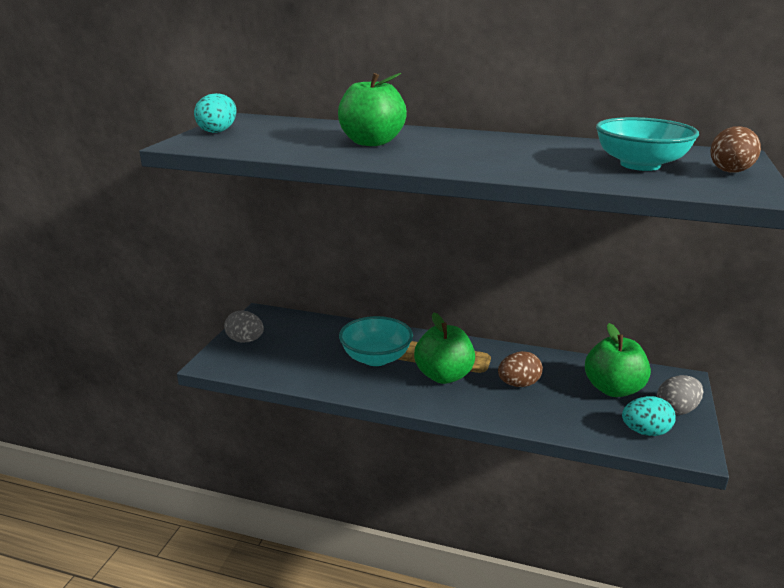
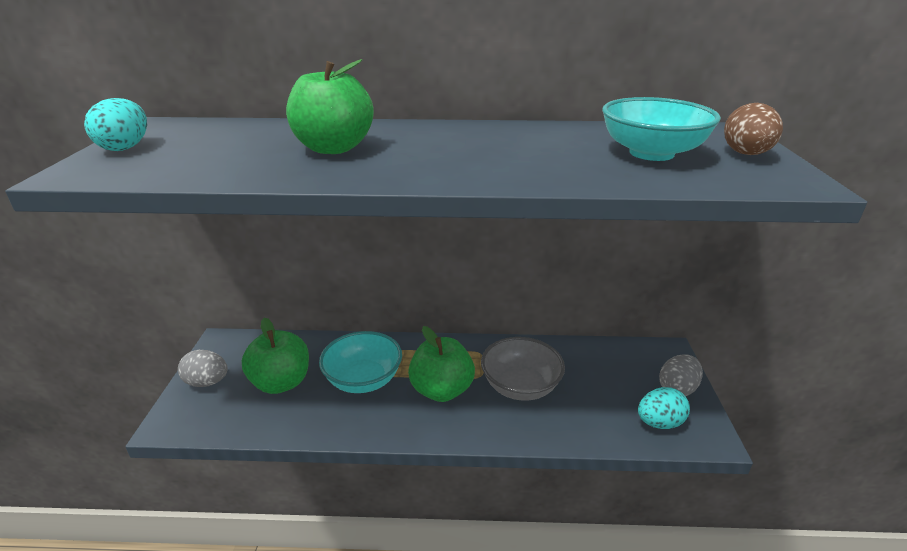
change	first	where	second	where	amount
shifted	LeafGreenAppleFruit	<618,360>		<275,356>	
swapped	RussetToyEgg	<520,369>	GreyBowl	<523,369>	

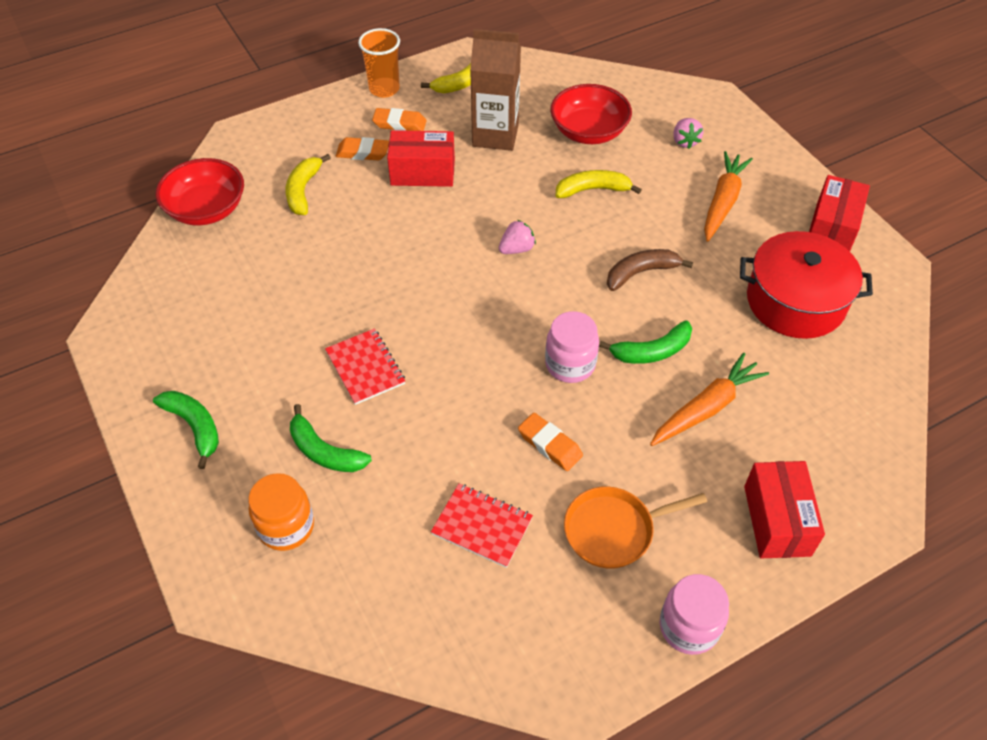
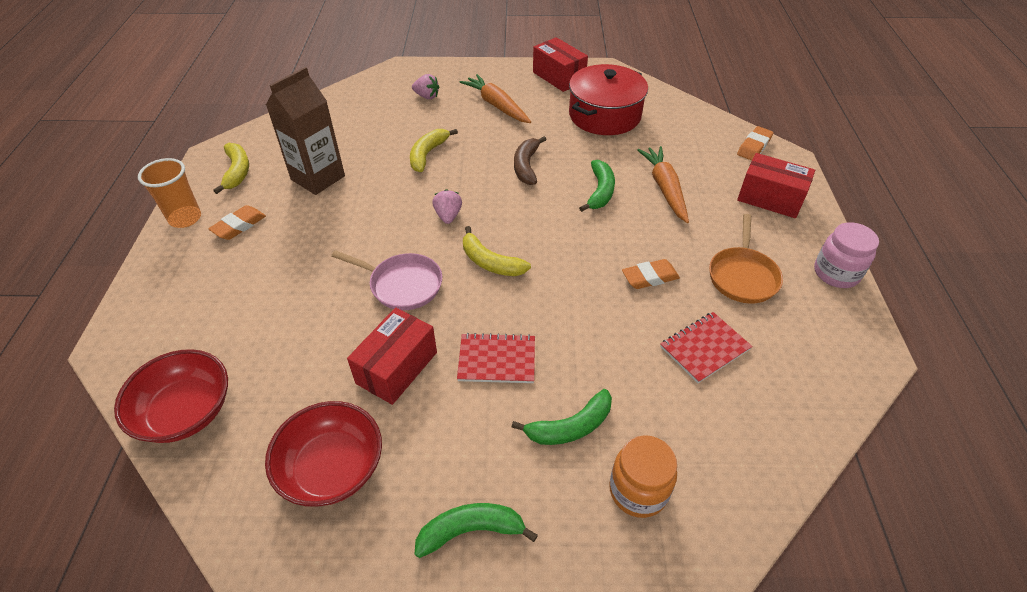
change	first	where	second	where	amount
gone	RosyJamJar	<572,347>			
new			RosyPan	<386,280>	
shifted	BrightYellowBananaFruit	<308,184>		<497,251>	
shifted	OrangeColouredGumEraser	<362,148>		<755,143>	
shifted	CrimsonPackage	<421,158>		<392,356>	
shifted	CrimsonBowl	<591,114>		<323,454>	

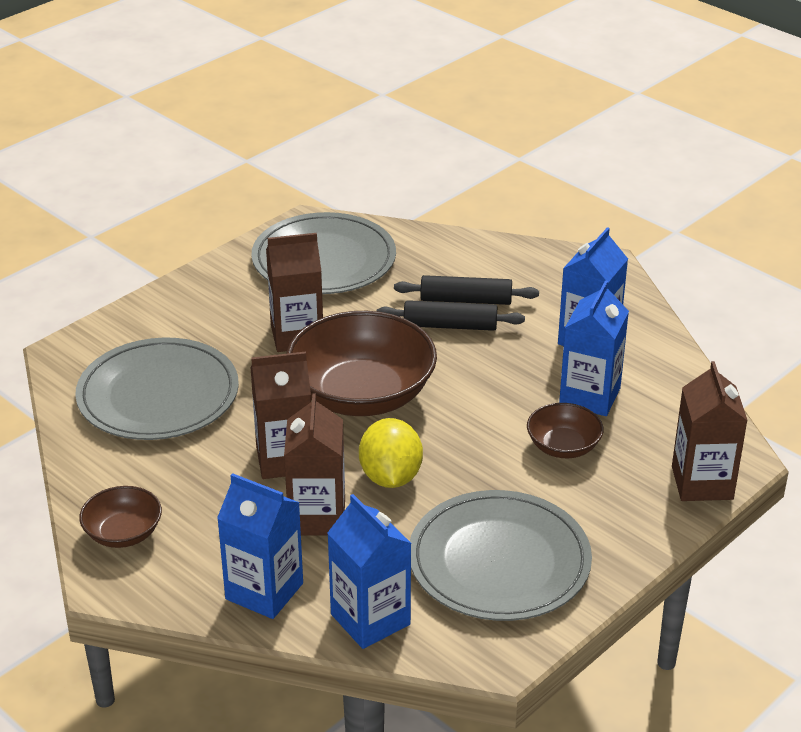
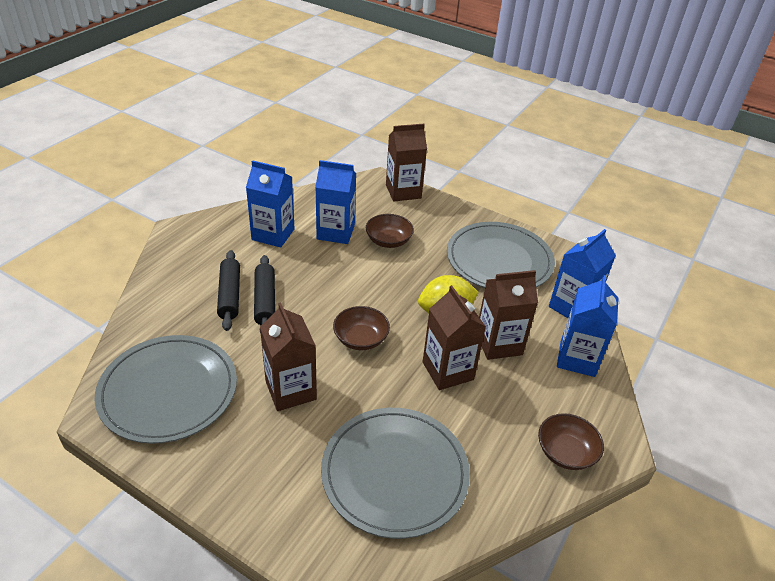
change	first	where	second	where	amount
scaled	RussetBowl	<361,363>		<361,328>	x0.49

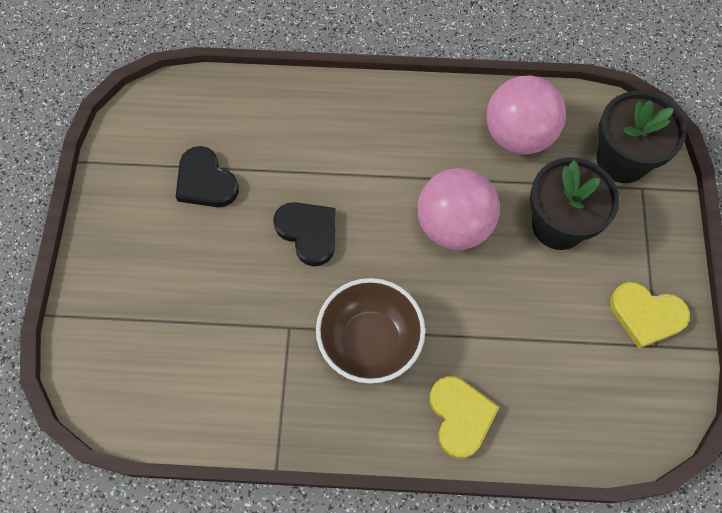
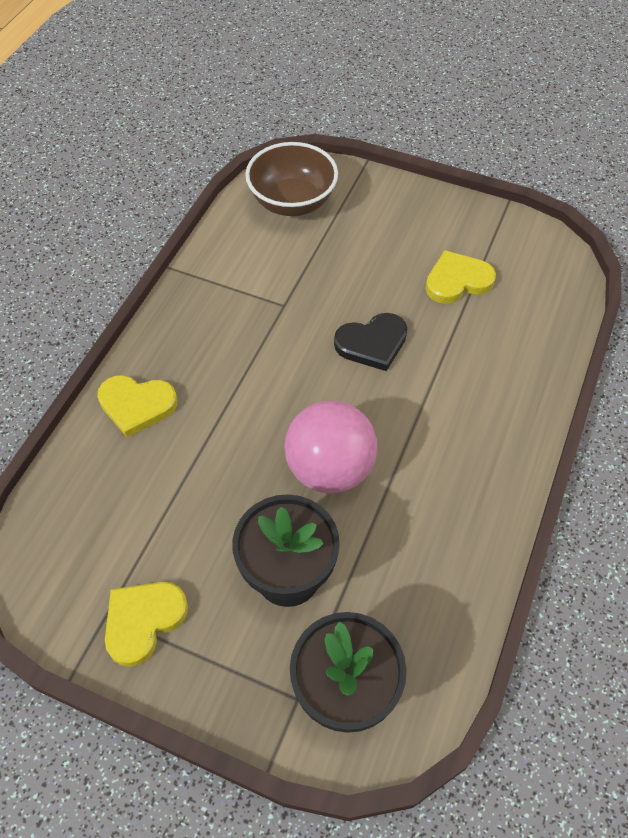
change	first	where	second	where	amount
gone	RosyPlayBall	<526,115>			
shifted	RussetBowl	<370,331>		<291,179>	
repainted	EbonyHeartShape	<207,176>	BrightYellowHeartShape	<461,277>	

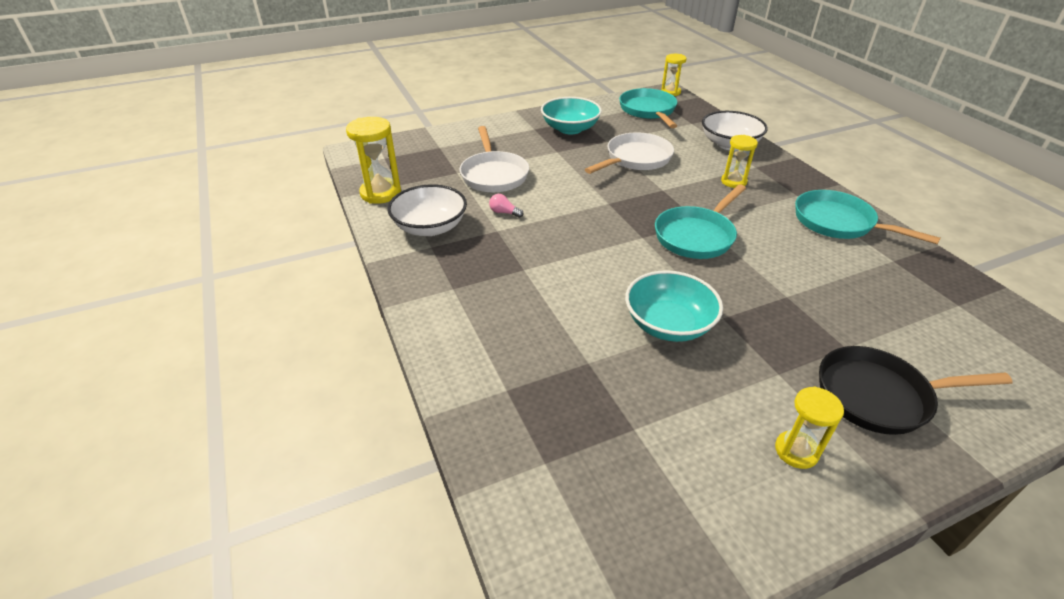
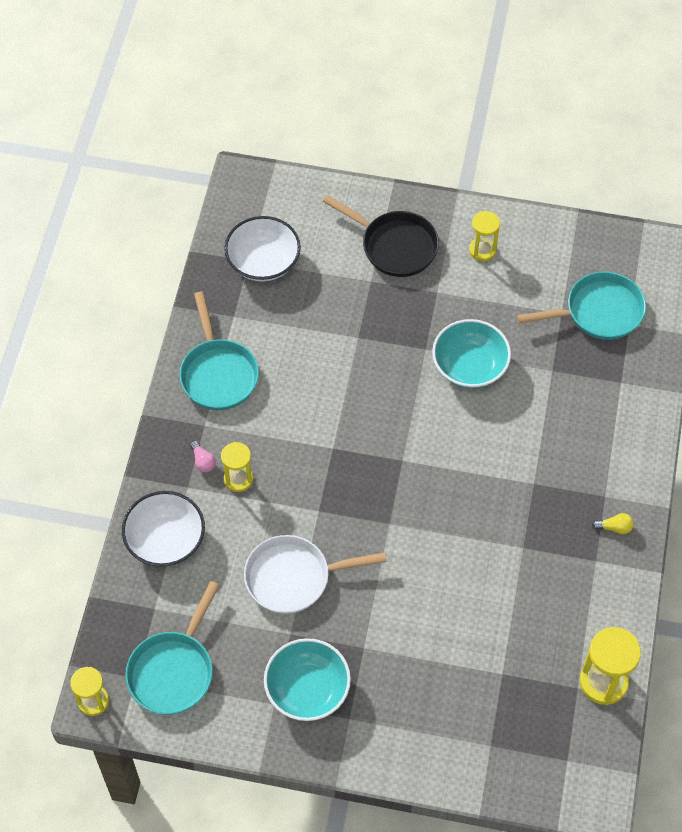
change	first	where	second	where	amount
gone	SnowWhitePan	<494,159>			
new			BrightYellowBulb	<613,523>	
shifted	SnowWhiteBowl	<427,210>		<262,249>	
shifted	RosyBulb	<506,206>		<203,456>	
shifted	AquaPan	<700,221>		<581,306>	

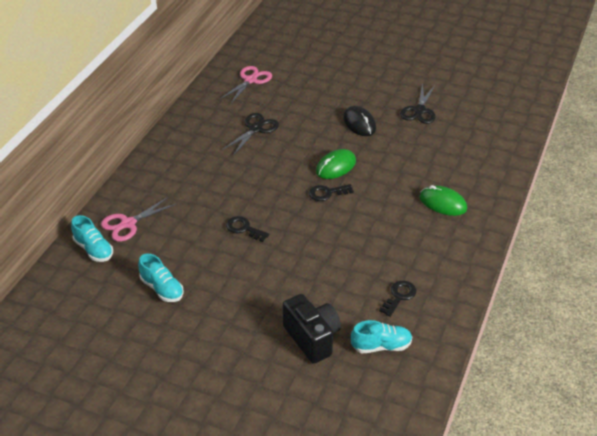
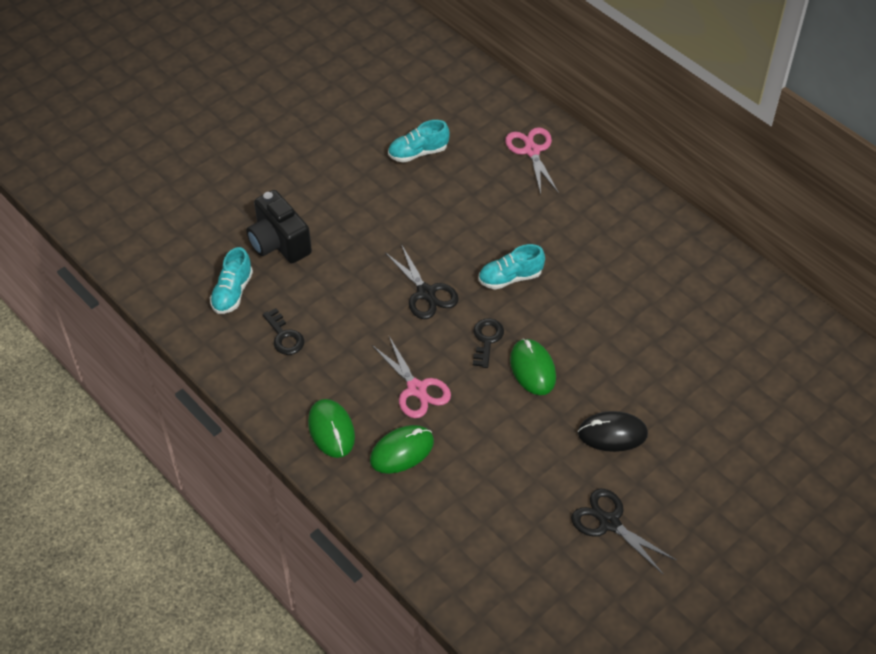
change	first	where	second	where	amount
gone	EbonyLatchkey	<247,229>			
new			LeafGreenComputerMouse	<331,428>	
shifted	AquaShoe	<92,238>		<511,266>	
shifted	RosyPairOfScissors	<246,84>		<411,377>	
shifted	EbonyPairOfScissors	<250,134>		<422,281>	
rotated	EbonyPhotoCamera	<312,329>		<279,227>	60 degrees clockwise

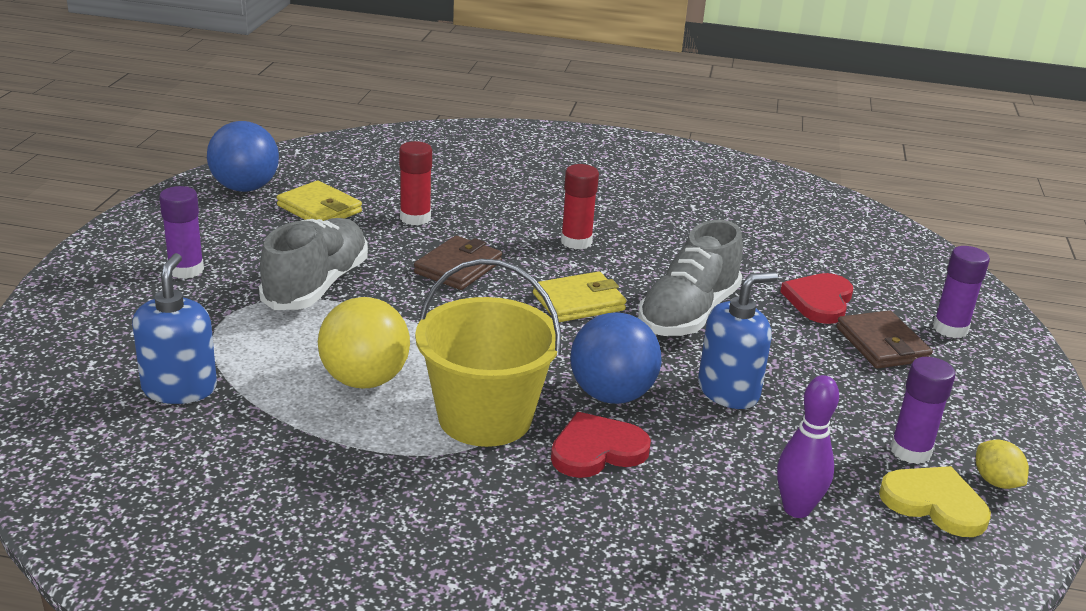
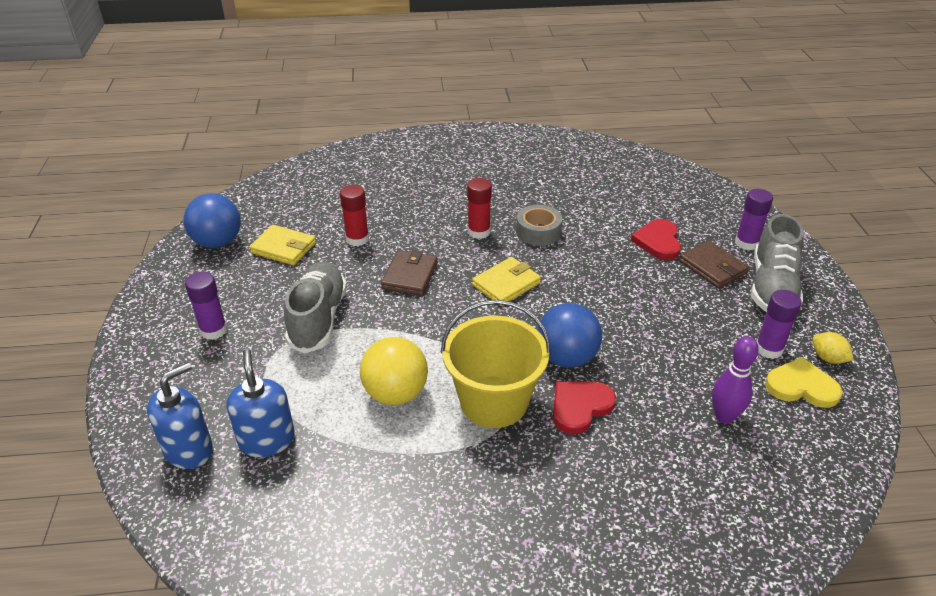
change	first	where	second	where	amount
new			GreyRollOfTape	<539,225>	
shifted	GreyShoe	<690,278>		<777,263>	
shifted	BluePumpBottle	<738,340>		<180,415>	

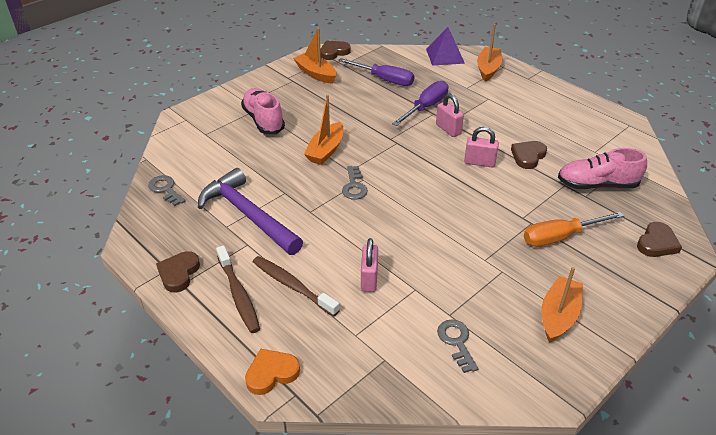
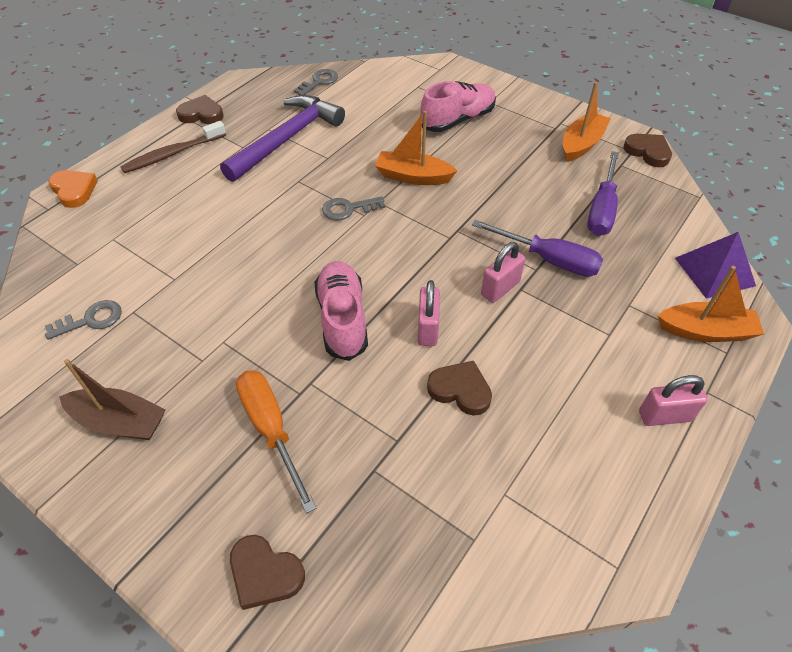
change	first	where	second	where	amount
gone	RussetToothbrush	<296,286>			
shifted	RosyPadlock	<369,265>		<673,400>	
shifted	RosyShoe	<602,168>		<341,311>	
repainted	OrangeColouredBoat	<562,305>	RussetBoat	<112,399>	

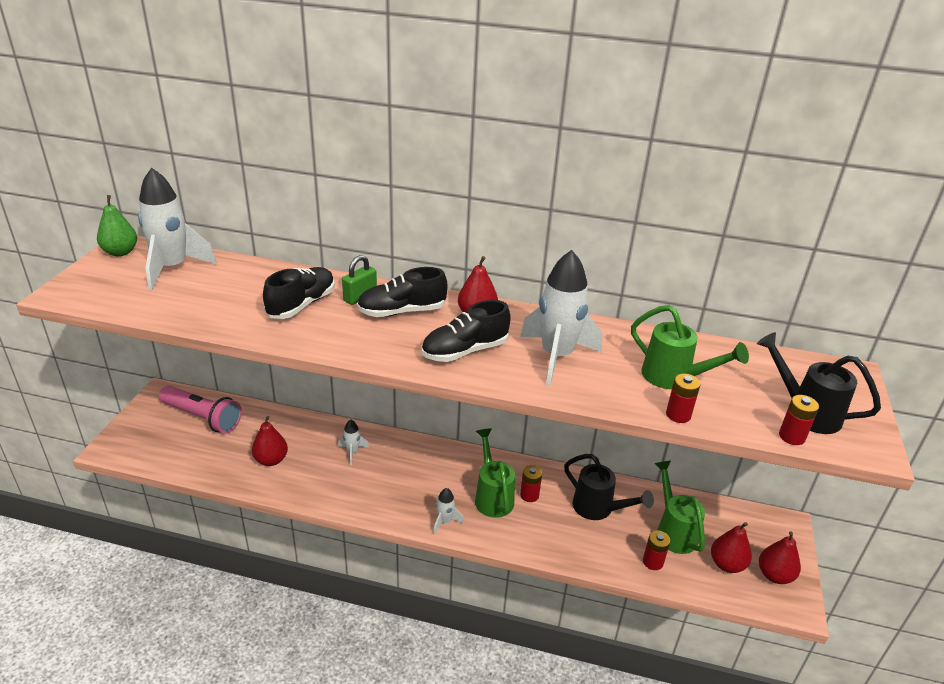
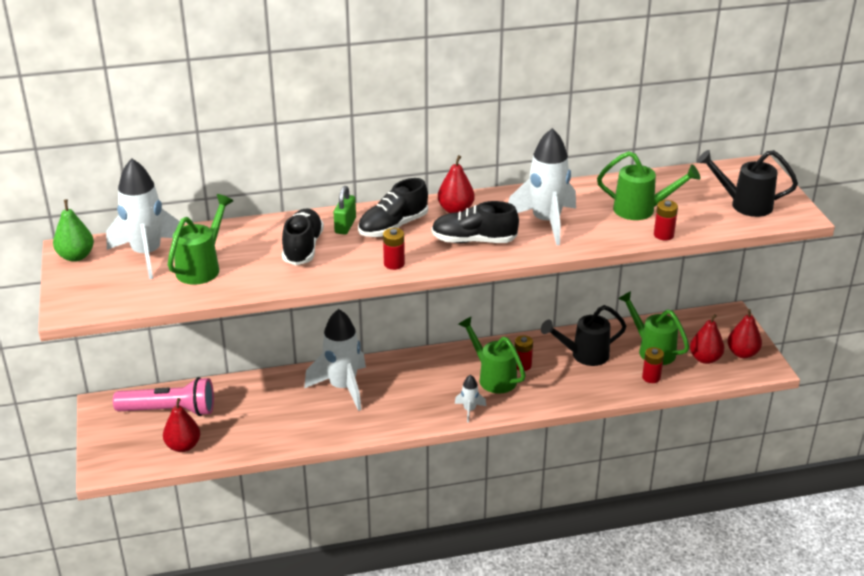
change	first	where	second	where	amount
new			LeafGreenWateringCan	<200,239>	
shifted	CrimsonPear	<270,441>		<181,425>	
shifted	CrimsonPowerCell	<799,420>		<394,249>	
rotated	EbonyShoe	<466,331>		<475,222>	60 degrees clockwise
rotated	EbonyWateringCan	<609,487>		<583,335>	150 degrees clockwise
scaled	SnowWhiteSpaceship	<353,442>		<335,360>	x2.17

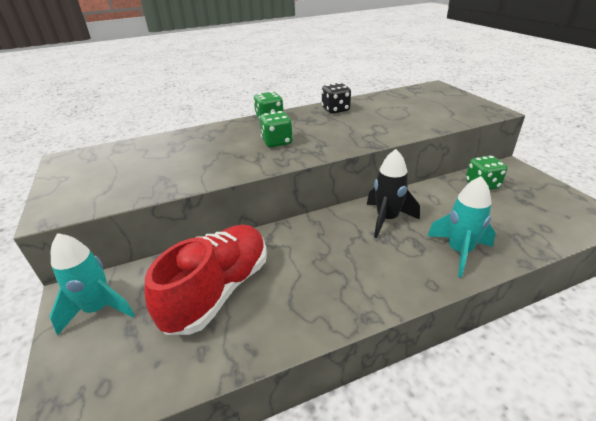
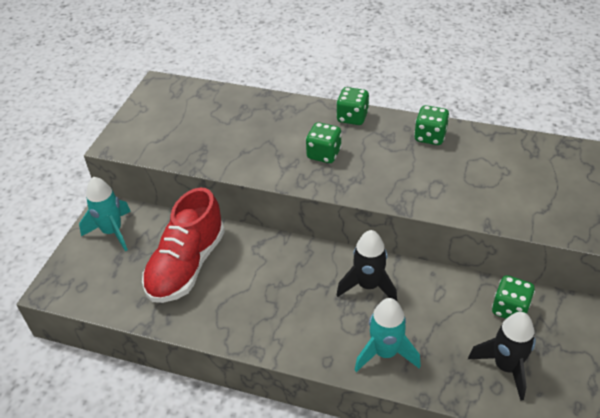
change	first	where	second	where	amount
new			EbonySpaceship	<502,356>	
repainted	EbonyDice	<336,98>	LeafGreenDice	<432,125>	
rotated	CrimsonShoe	<205,280>		<183,245>	135 degrees clockwise

